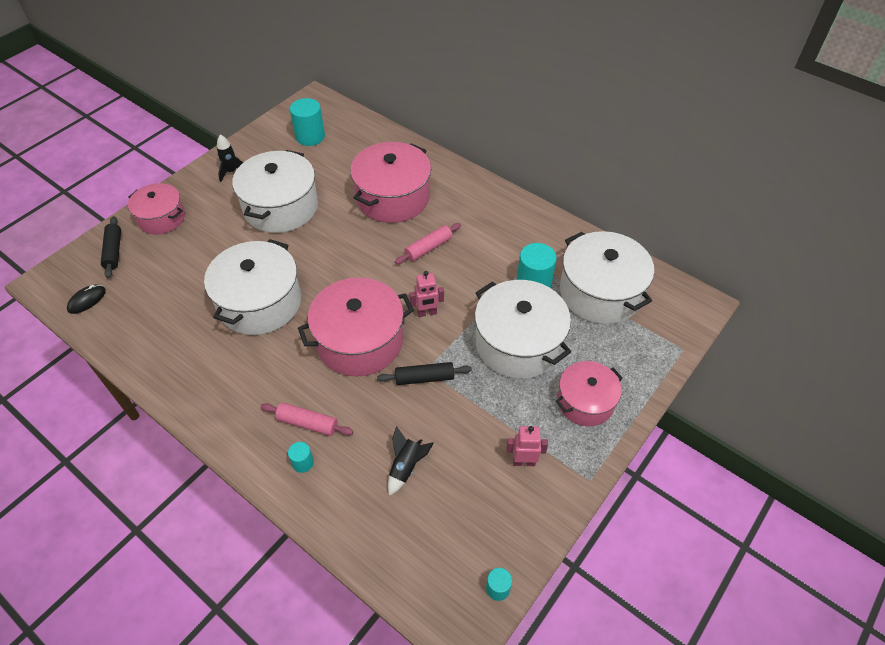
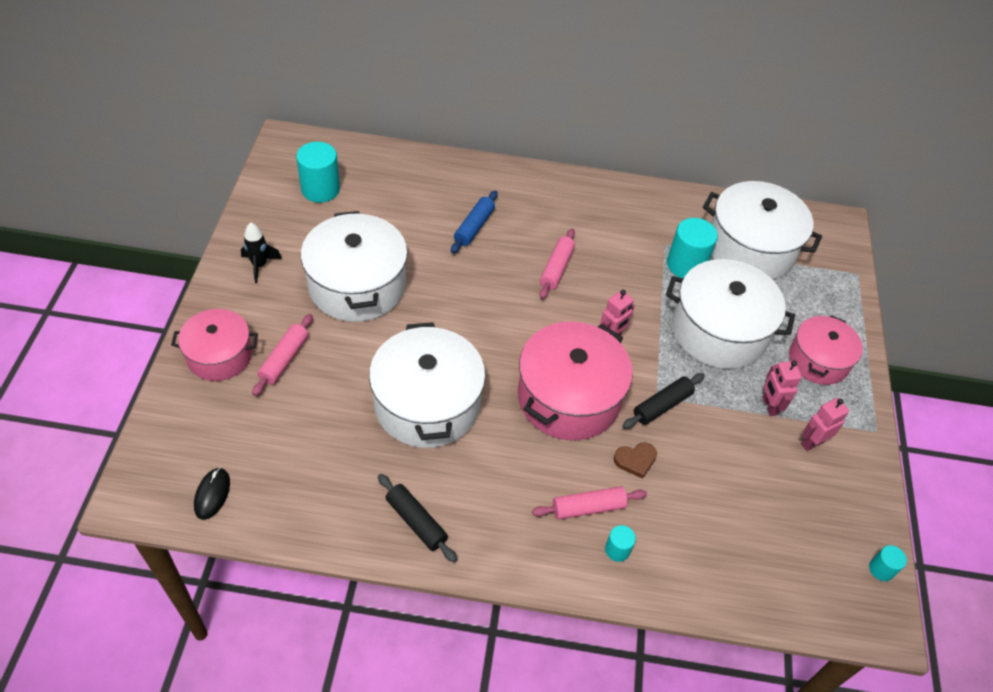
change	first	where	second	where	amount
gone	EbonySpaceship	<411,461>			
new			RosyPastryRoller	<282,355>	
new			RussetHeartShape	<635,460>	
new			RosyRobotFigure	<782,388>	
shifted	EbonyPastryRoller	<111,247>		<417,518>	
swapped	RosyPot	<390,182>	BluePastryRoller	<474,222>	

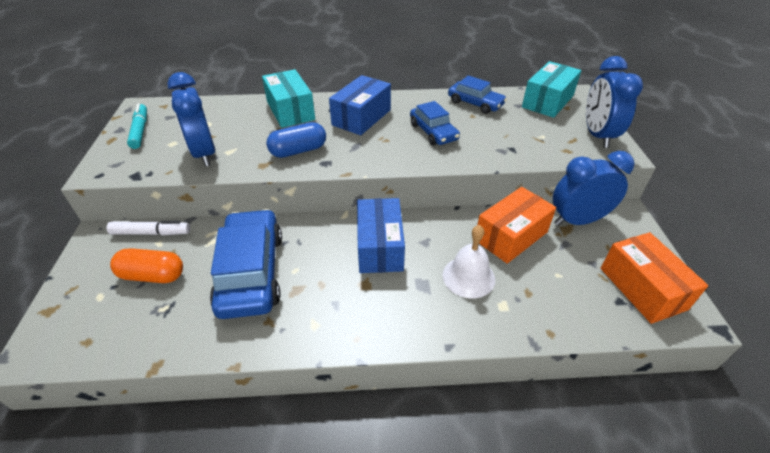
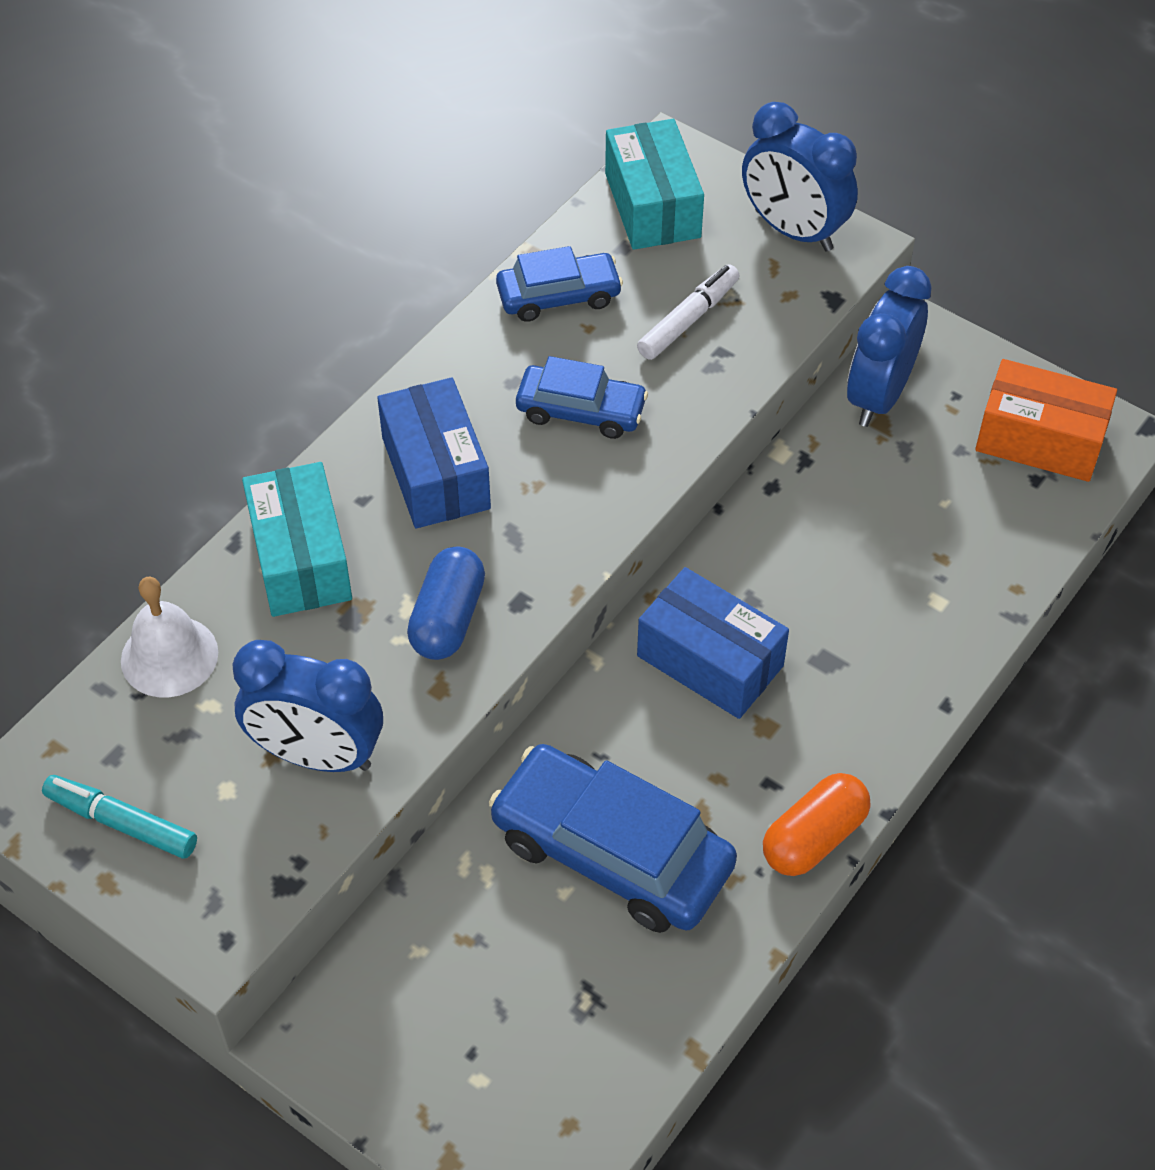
change	first	where	second	where	amount
gone	OrangeColouredPackage	<516,225>			
shifted	SnowWhiteMarker	<148,228>		<688,312>	
shifted	OrangeColouredPill	<146,265>		<816,824>	
shifted	SnowWhiteSchoolBell	<469,261>		<169,637>	
rotated	AquaPackage	<288,98>		<297,539>	60 degrees clockwise

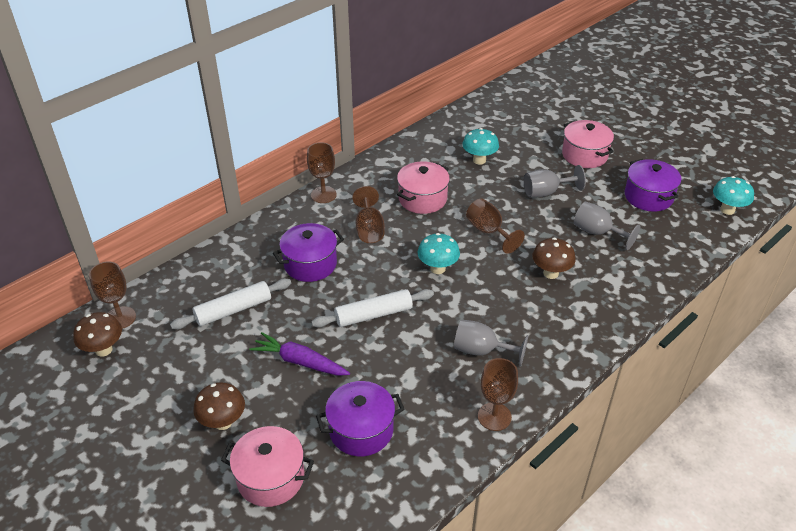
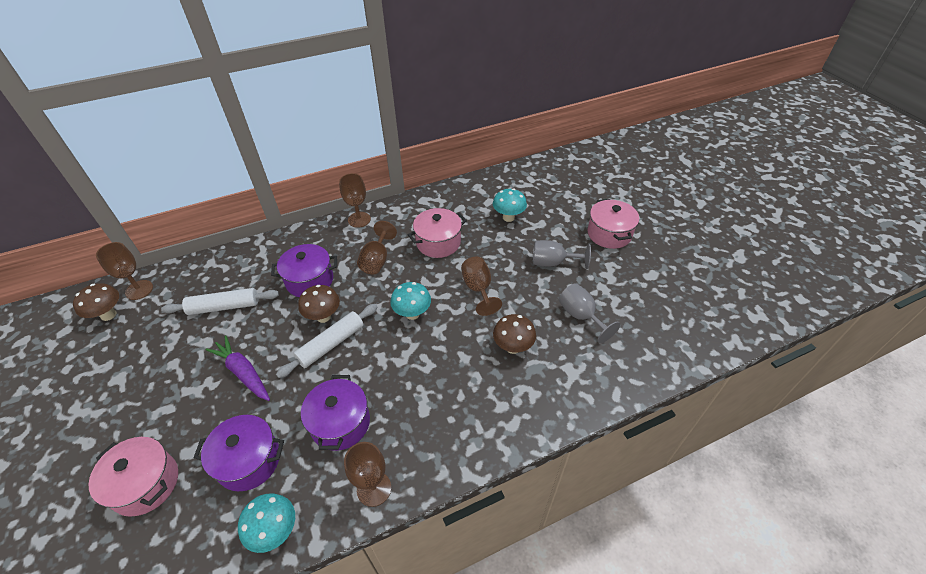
change	first	where	second	where	amount
gone	GreyGoblet	<491,343>			
shifted	RussetToadstool	<219,406>		<319,304>	
shifted	VioletPot	<653,185>		<335,413>	
shifted	AquaToadstool	<733,195>		<266,523>	
rotated	SnowWhitePastryRoller	<372,308>		<327,341>	45 degrees counterclockwise

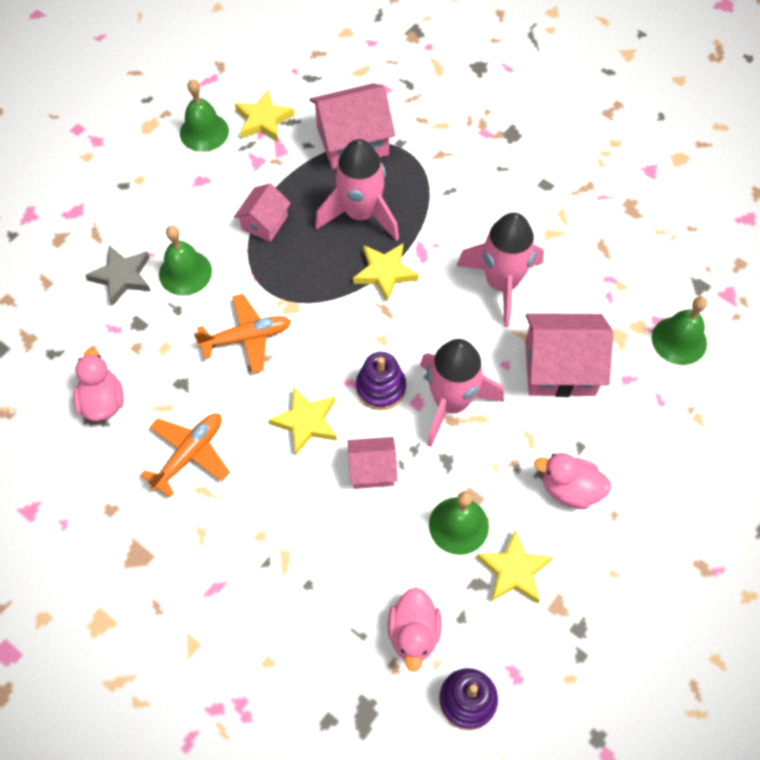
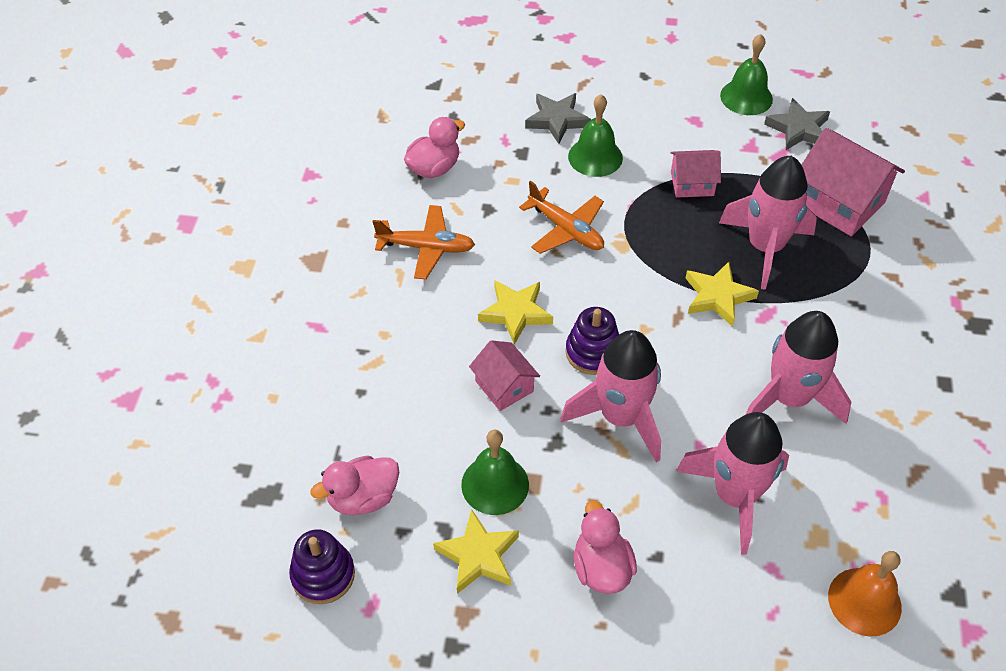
change	first	where	second	where	amount
swapped	RosyHouse	<569,355>	RosySpaceship	<732,483>	
repainted	BrightYellowStar	<265,115>	GreyStar	<797,124>	
repainted	LeafGreenSchoolBell	<679,330>	OrangeColouredSchoolBell	<865,593>	

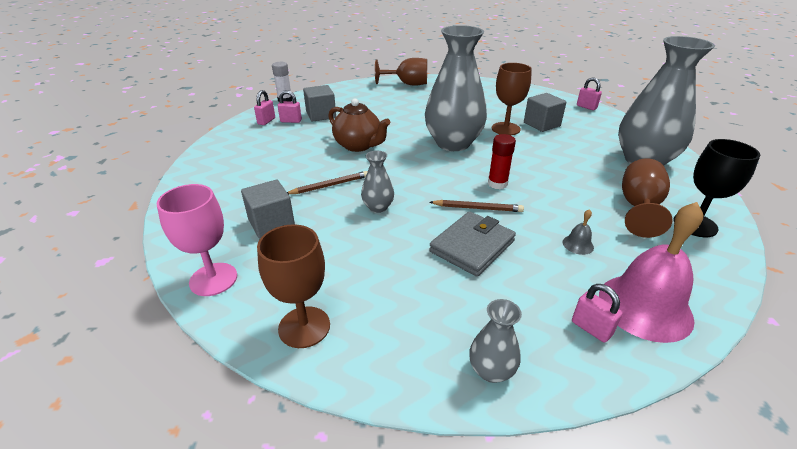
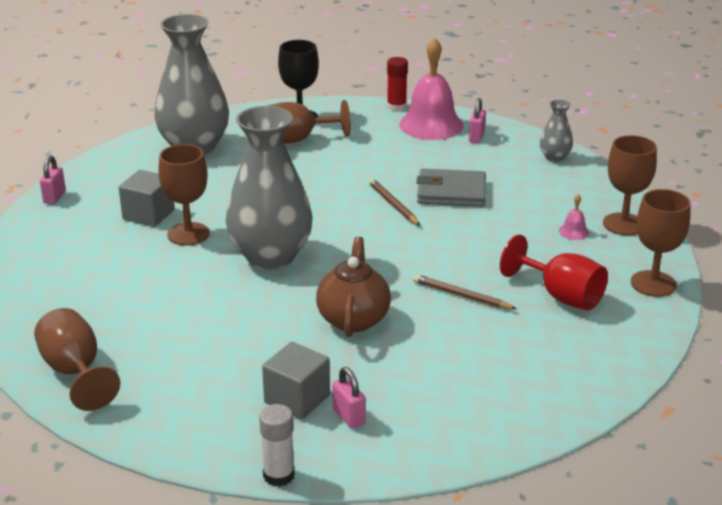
change	first	where	second	where	amount
gone	RosyPadlock	<264,107>			
gone	GreyVase	<377,182>			
gone	GreySchoolBell	<578,232>			
new			RosySchoolBell	<574,217>	
shifted	CrimsonGlue	<502,161>		<397,84>	
swapped	GreyBlock	<268,209>	CrimsonGoblet	<554,272>	
repainted	RosyGoblet	<196,240>	RussetGoblet	<660,243>	

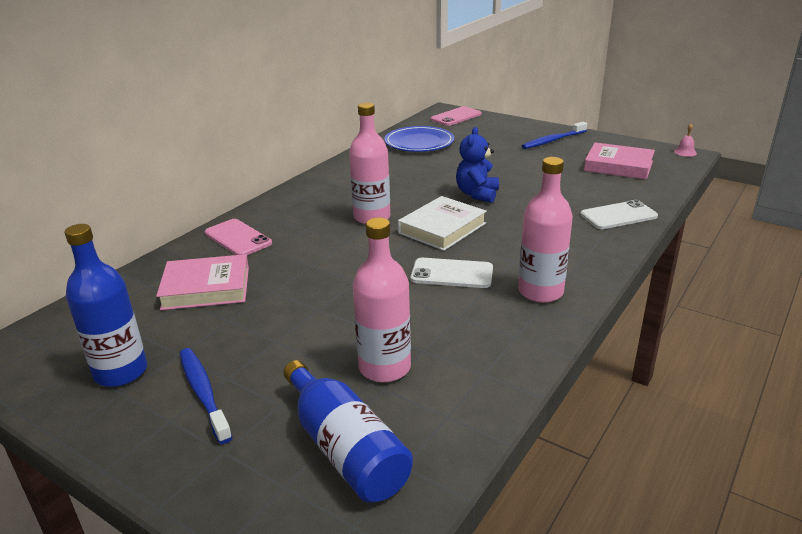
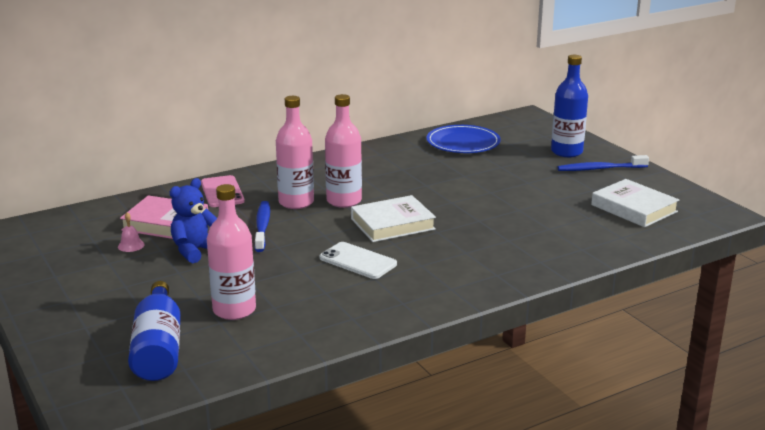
change	first	where	second	where	amount
gone	RosySmartphone	<456,116>			
gone	SnowWhiteSmartphone	<619,214>			
shifted	BlueDrinkBottle	<105,305>		<569,106>	
shifted	BlueToothbrush	<206,396>		<262,226>	
shifted	BlueStuffedBear	<477,165>		<193,220>	
shifted	RosyDrinkBottle	<545,230>		<295,152>	
shifted	RosySchoolBell	<685,140>		<131,232>	
repainted	RosyBook	<619,161>	SnowWhiteBook	<635,203>	

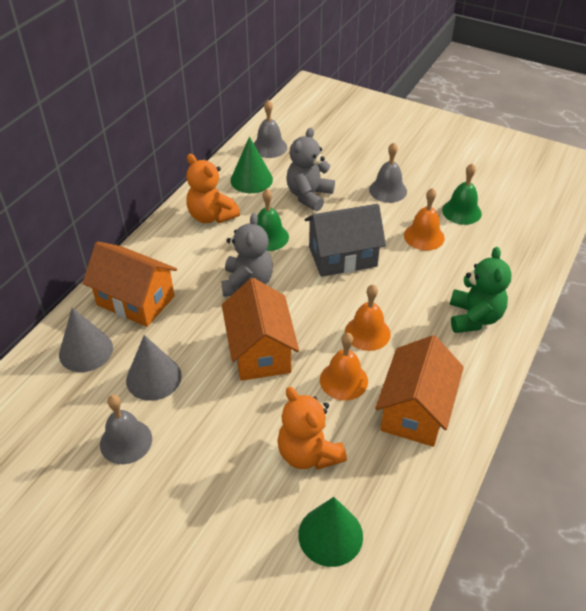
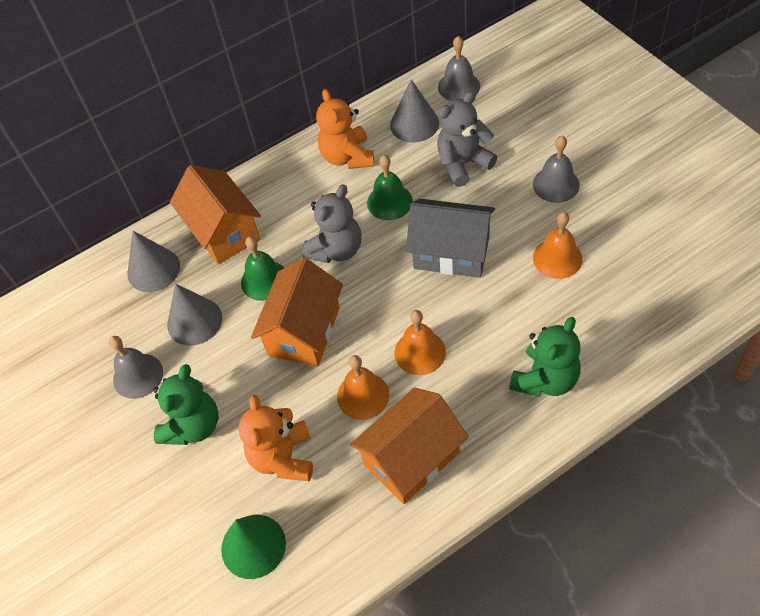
change	first	where	second	where	amount
new			LeafGreenStuffedBear	<185,404>	
shifted	LeafGreenSchoolBell	<462,194>		<262,268>	
repainted	LeafGreenSolidCone	<251,164>	GreySolidCone	<414,111>	

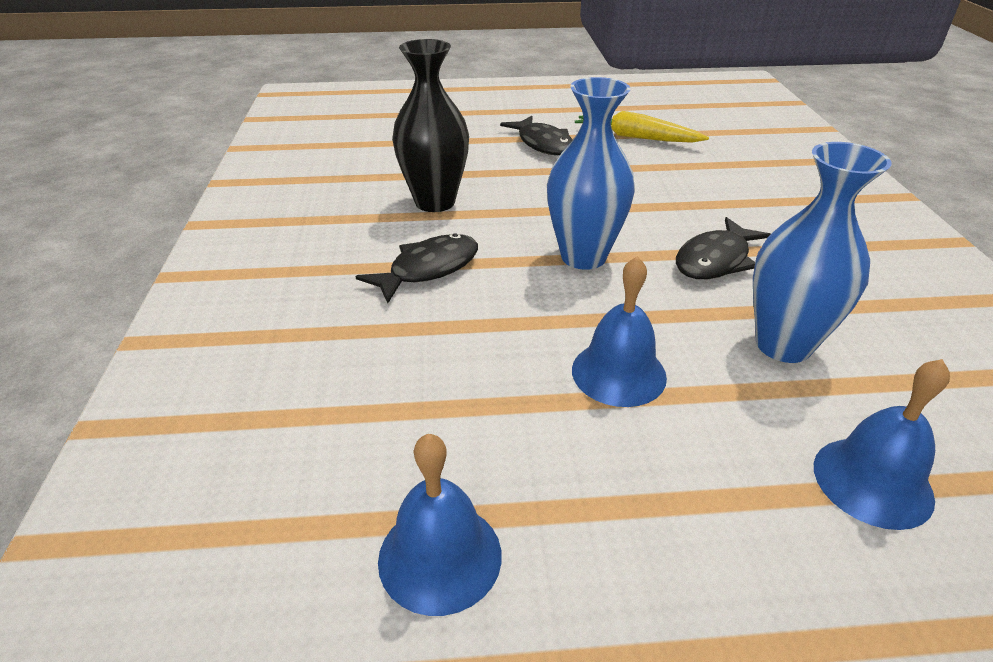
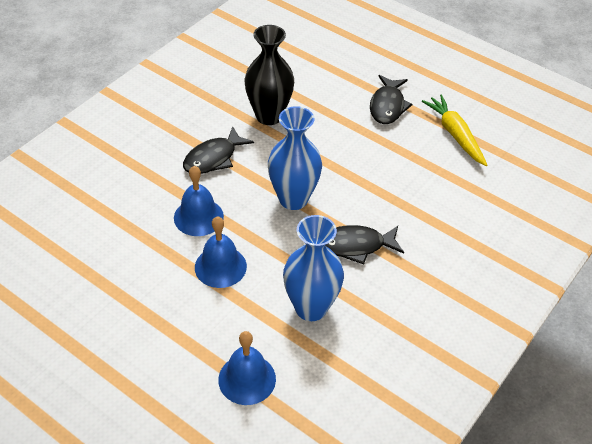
change	first	where	second	where	amount
shifted	BlueSchoolBell	<440,525>		<199,201>	
rotated	EbonyFish	<416,268>		<218,150>	135 degrees clockwise

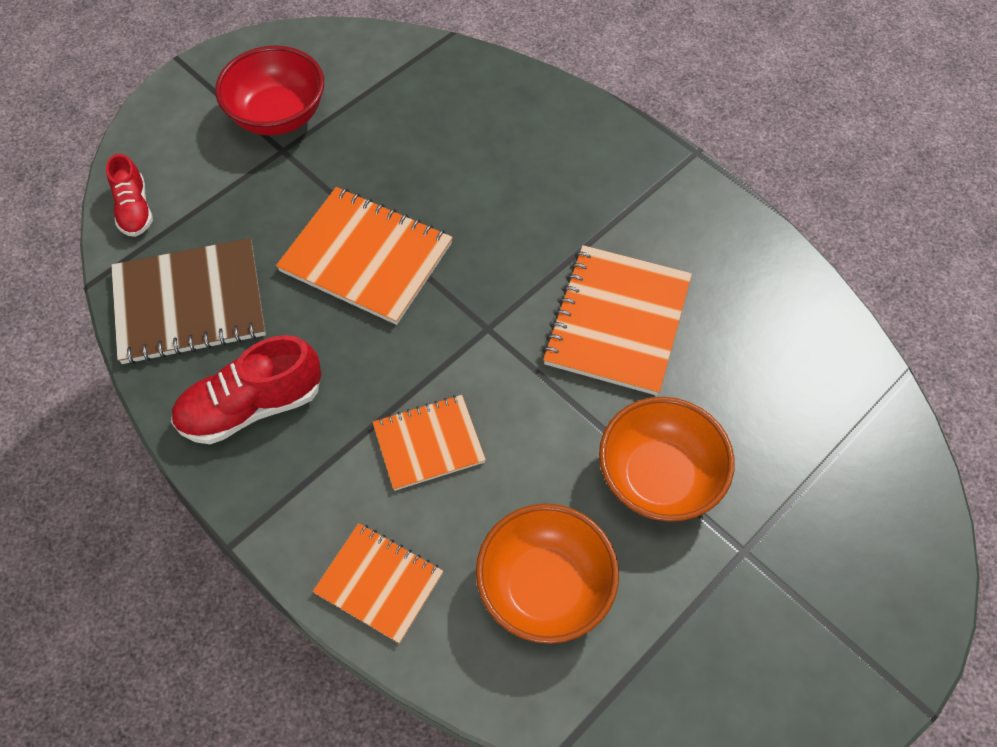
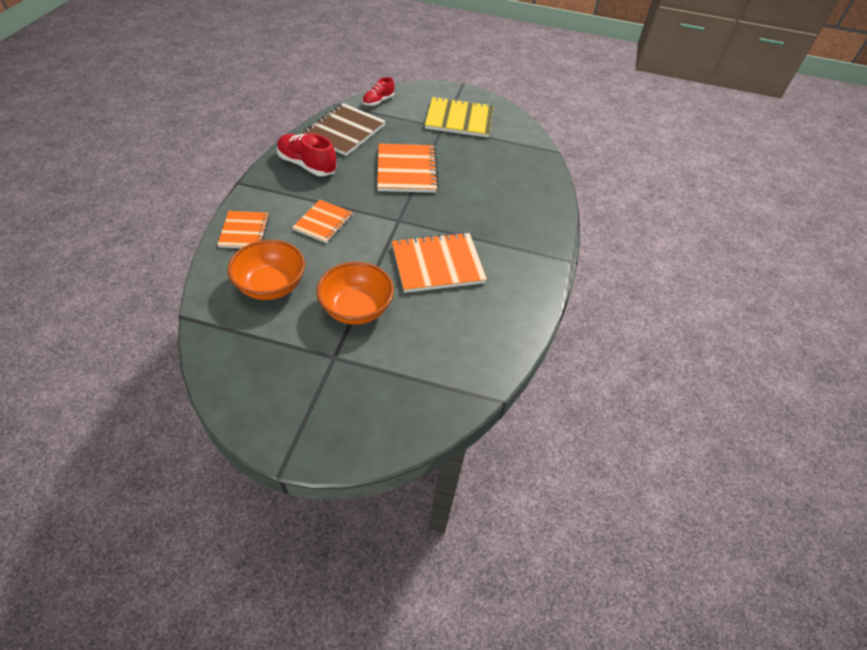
change	first	where	second	where	amount
swapped	CrimsonBowl	<269,91>	BrightYellowNotebook	<459,117>	
rotated	RussetNotebook	<188,301>		<344,129>	75 degrees clockwise
rotated	OrangeColouredNotebook	<429,443>		<322,221>	75 degrees clockwise

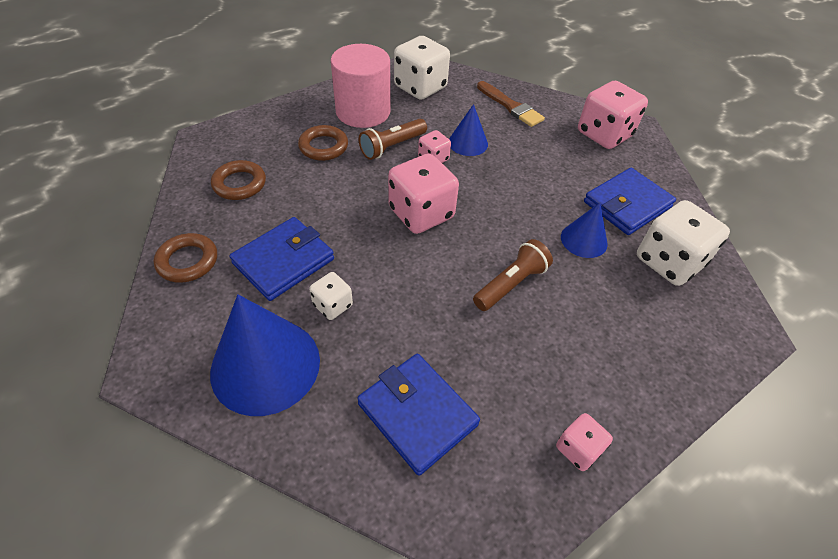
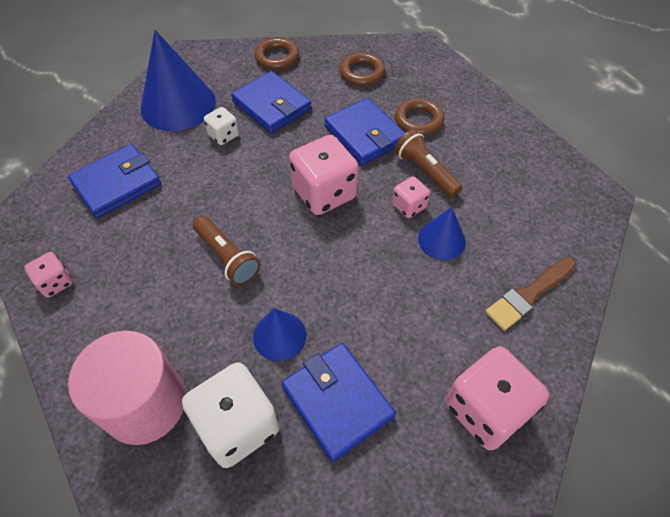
change	first	where	second	where	amount
gone	SnowWhiteDice	<422,68>			
new			BlueWallet	<364,131>	
shifted	RosyCylinderShape	<361,86>		<127,388>	

